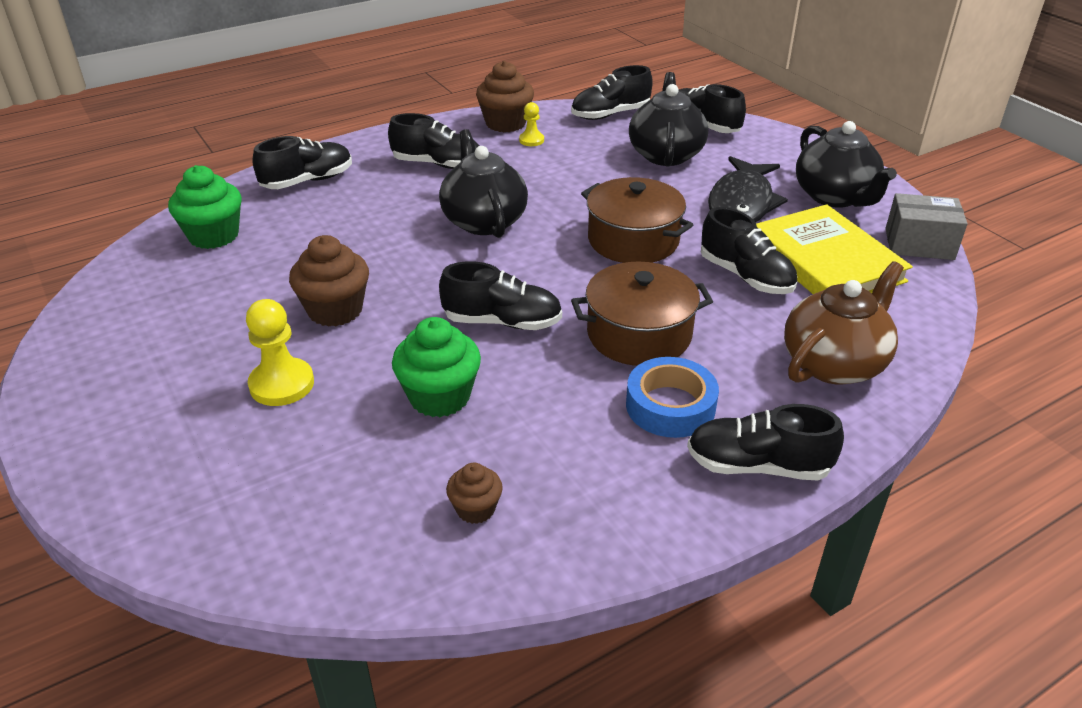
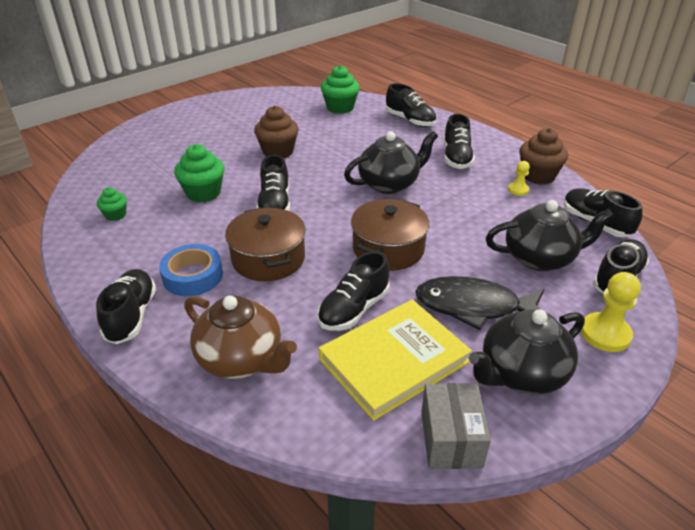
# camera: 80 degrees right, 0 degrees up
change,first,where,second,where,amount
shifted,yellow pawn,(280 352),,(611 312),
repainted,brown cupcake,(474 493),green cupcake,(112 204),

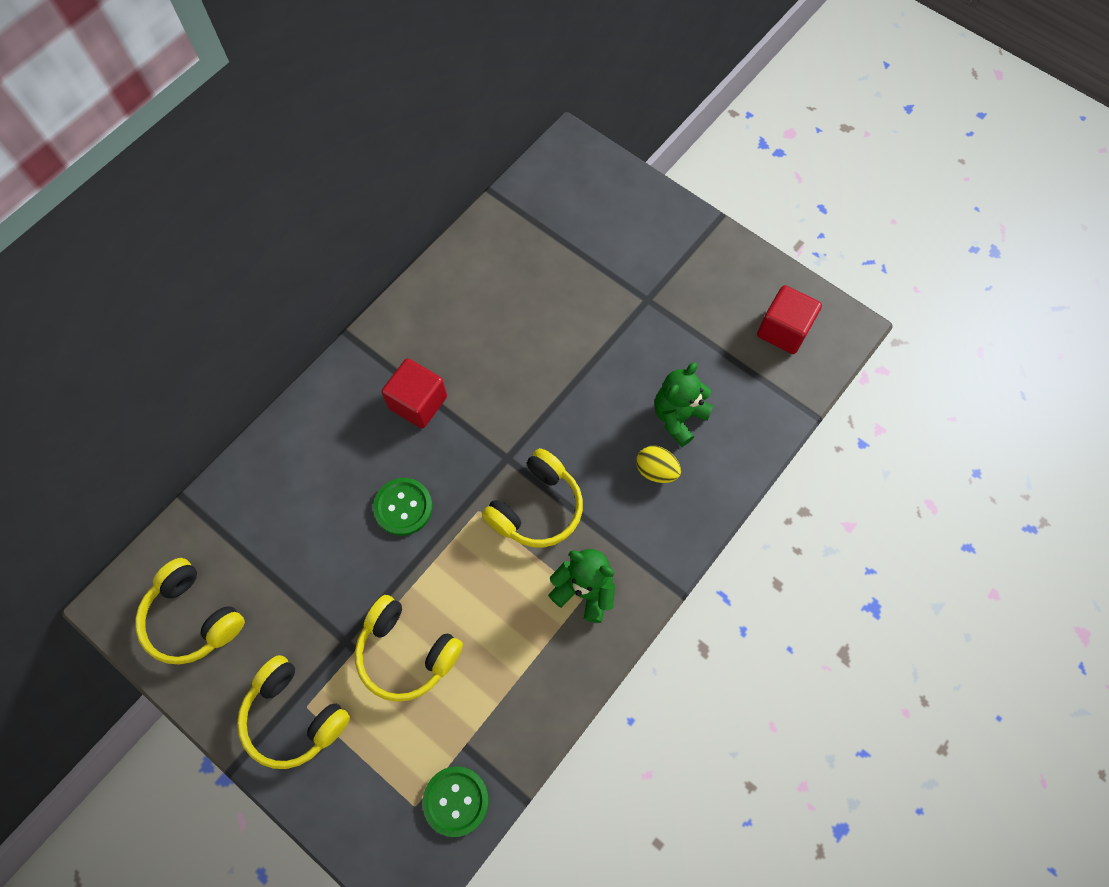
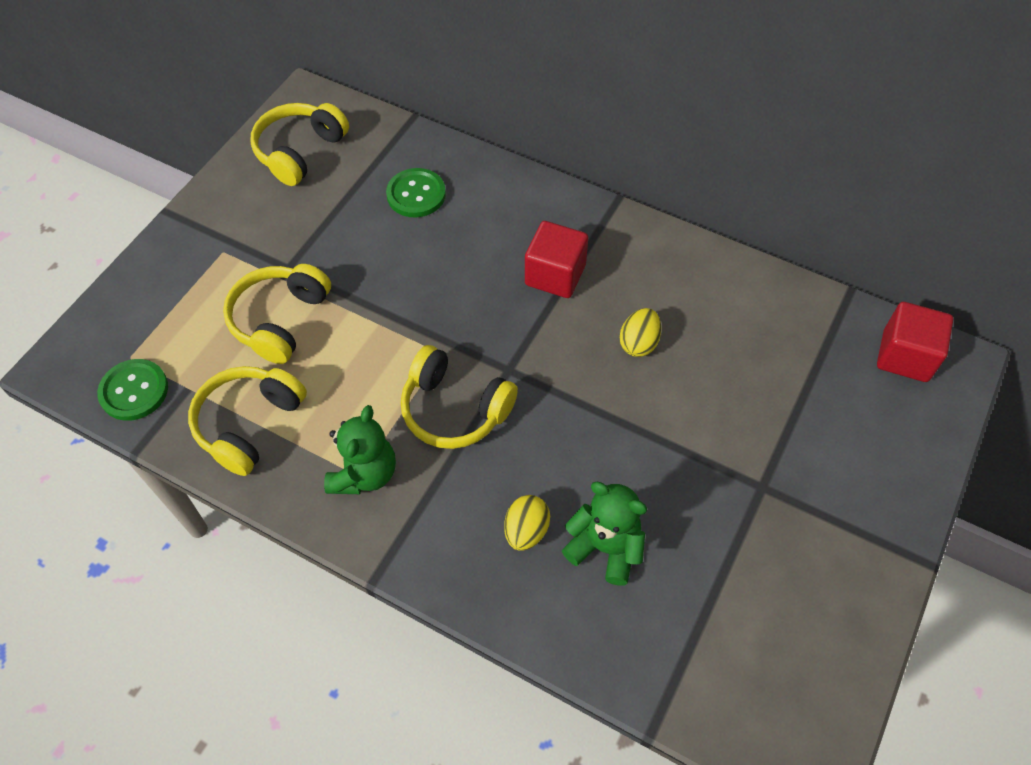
# camera: 80 degrees right, 10 degrees down
change,first,where,second,where,amount
shifted,yellow headphones,(293 712),,(247 421),
shifted,green button,(403 507),,(416 192),
shifted,red cube,(789 319),,(915 342),
new,,,yellow egg,(640 332),

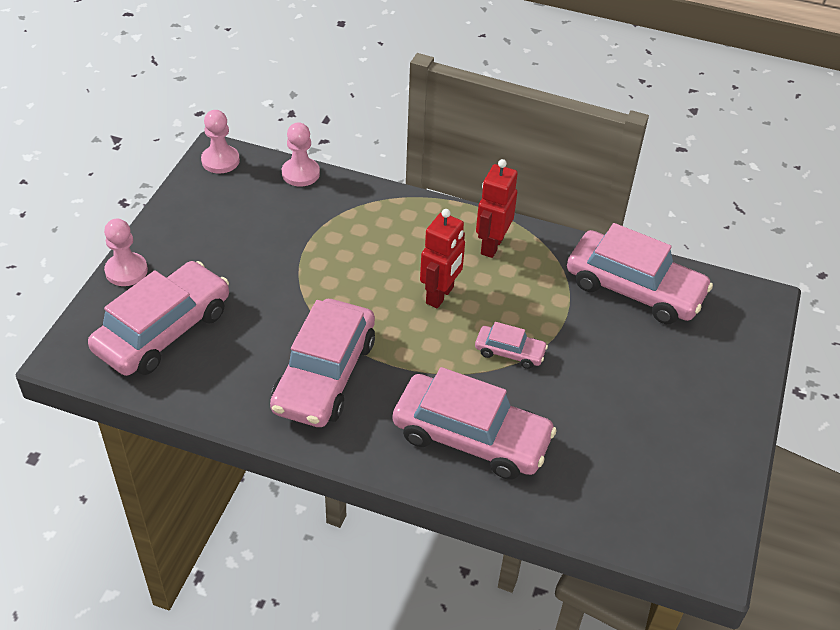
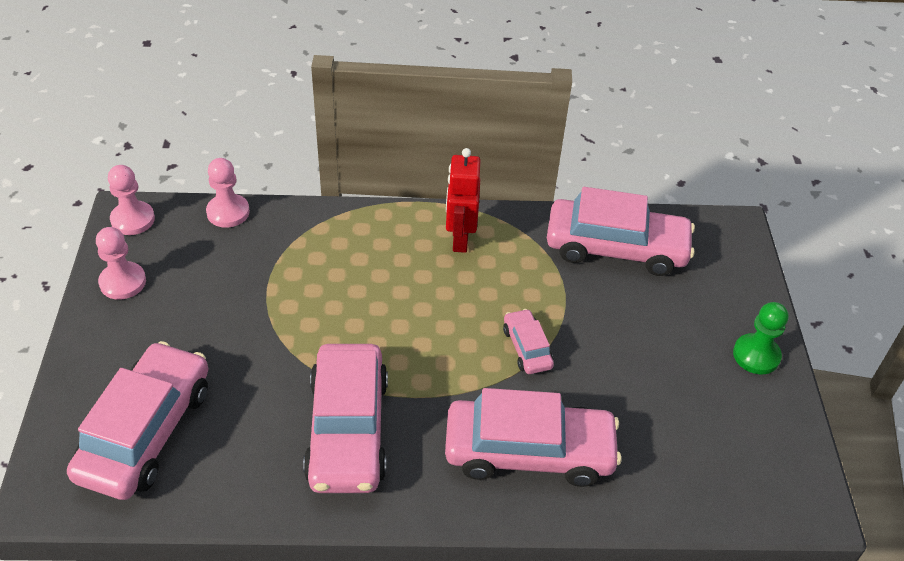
# camera: 20 degrees left, 0 degrees up
change,first,where,second,where,amount
shifted,pink pawn,(126 252),,(121 263),
gone,red robot,(442 258),,,
rotated,pink car,(511 345),,(528 341),105 degrees counterclockwise
new,,,green pawn,(761 338),

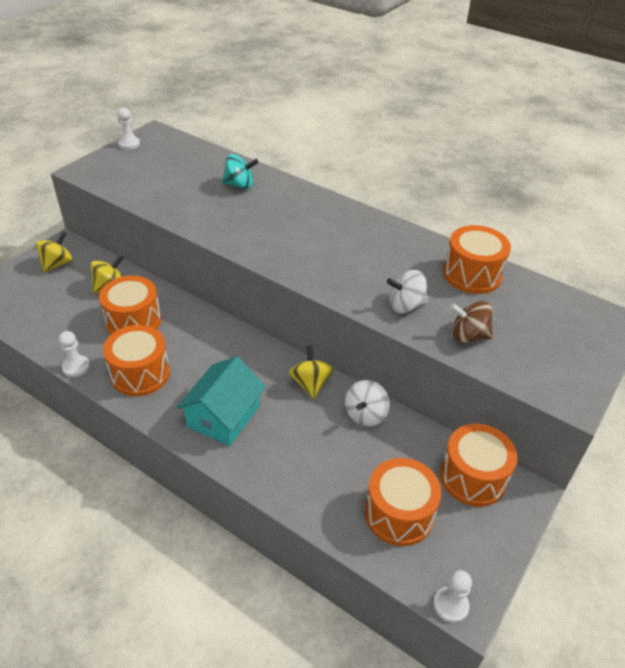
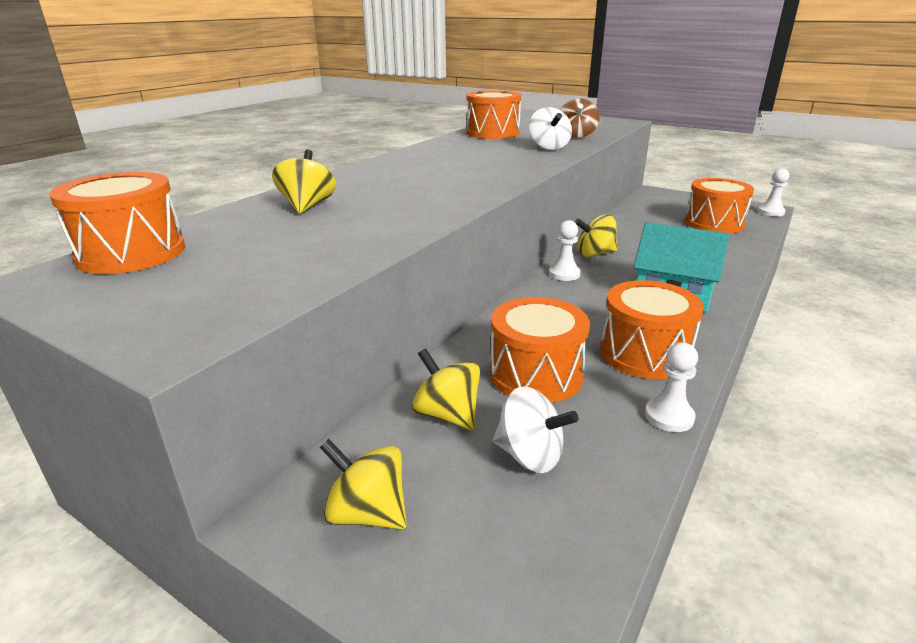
# camera: 90 degrees left, 15 degrees down
change,first,where,second,where,amount
shifted,white pawn,(128 128),,(565 250),
repainted,turquoise spinning top,(240 171),yellow spinning top,(304 182),
shifted,white spinning top,(367 403),,(535 430),
shifted,orange drum,(479 465),,(117 223),

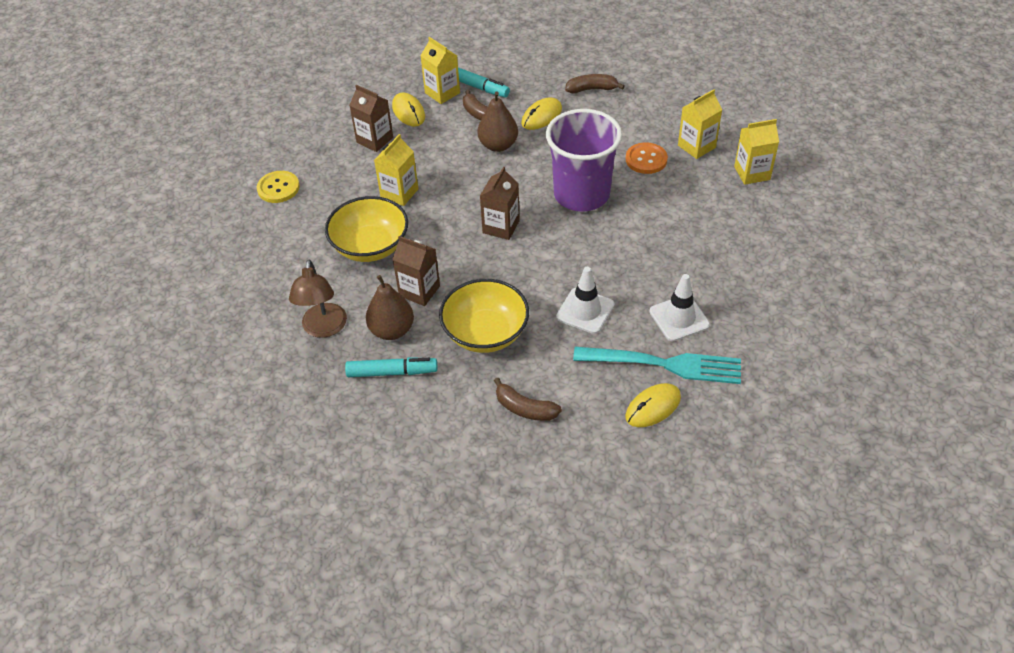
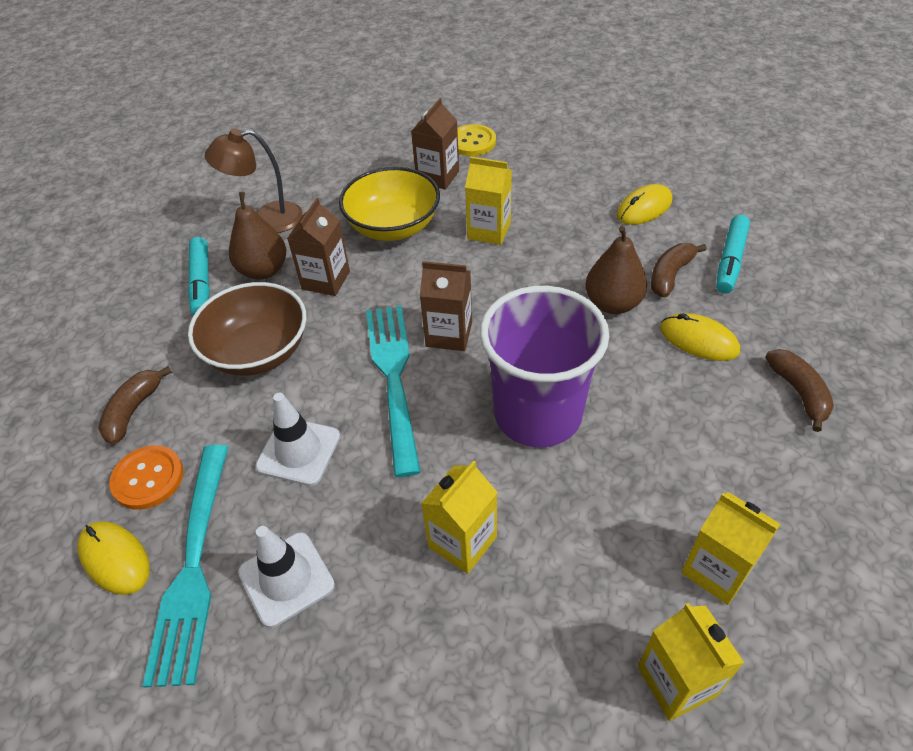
# camera: 80 degrees right, 0 degrees up
change,first,where,second,where,amount
shifted,brown carton,(371 118),,(435 144),
shifted,yellow carton,(440 70),,(459 517),
repainted,yellow bowl,(484 316),brown bowl,(247 329),
shifted,orange button,(647 158),,(146 477),
new,,,turquoise fork,(393 391),

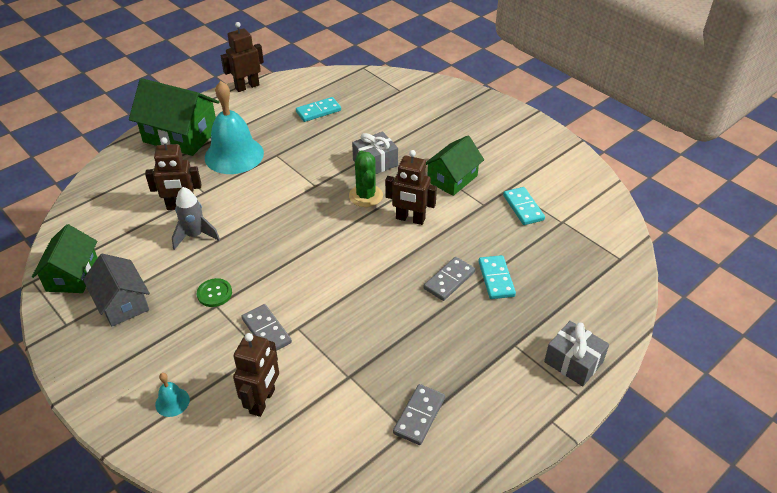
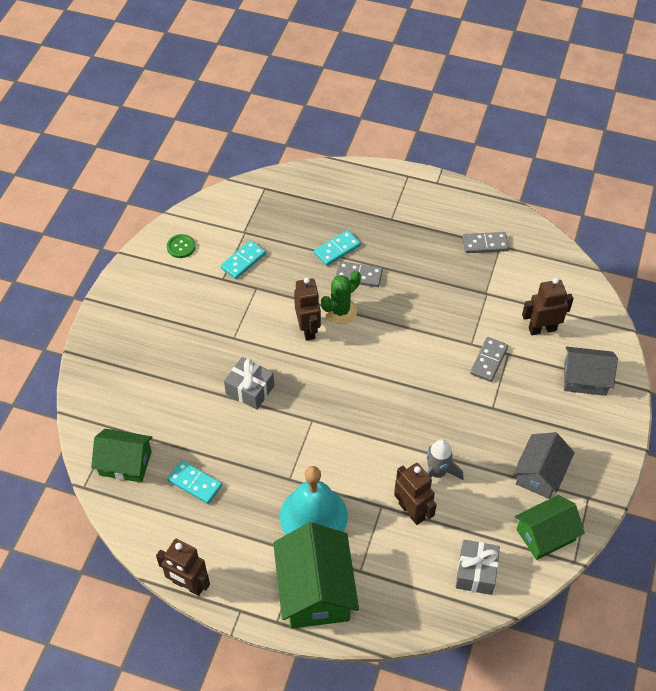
# camera: 120 degrees left, 10 degrees up
change,first,where,second,where,amount
swapped,turquoise bell,(172 395),grey house,(591 371),
shifted,green button,(214 292),,(181 246),
shifted,green cactus,(366 179),,(341 297),
shifted,green house,(455 166),,(122 456),
shifted,grey gift,(576 353),,(478 567),

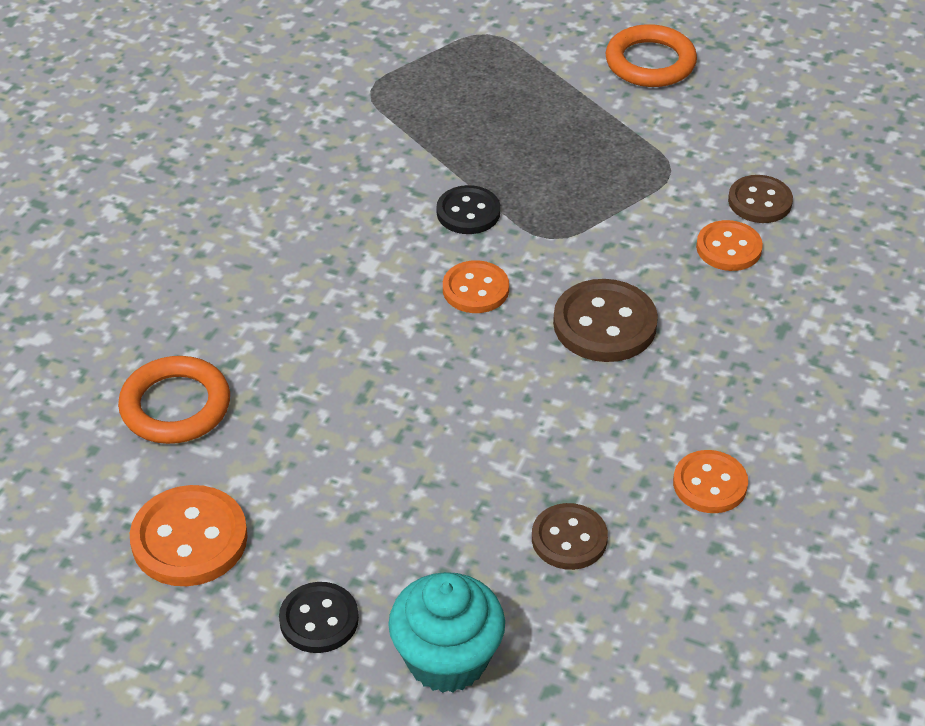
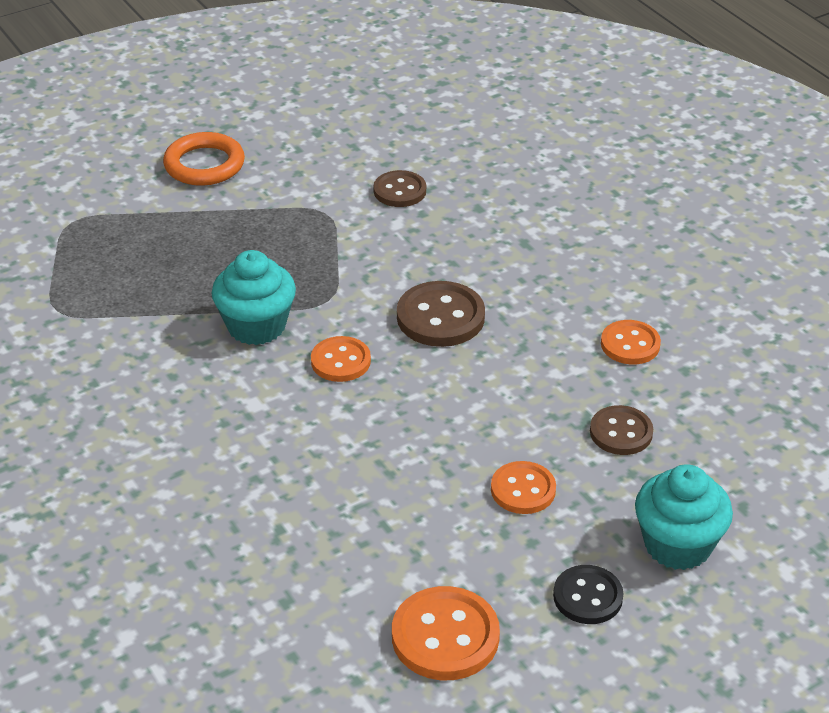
# camera: 55 degrees left, 5 degrees down
change,first,where,second,where,amount
gone,orange ring,(174 400),,,
swapped,black button,(468 209),turquoise cupcake,(254 297),
shifted,orange button,(729 245),,(523 487),

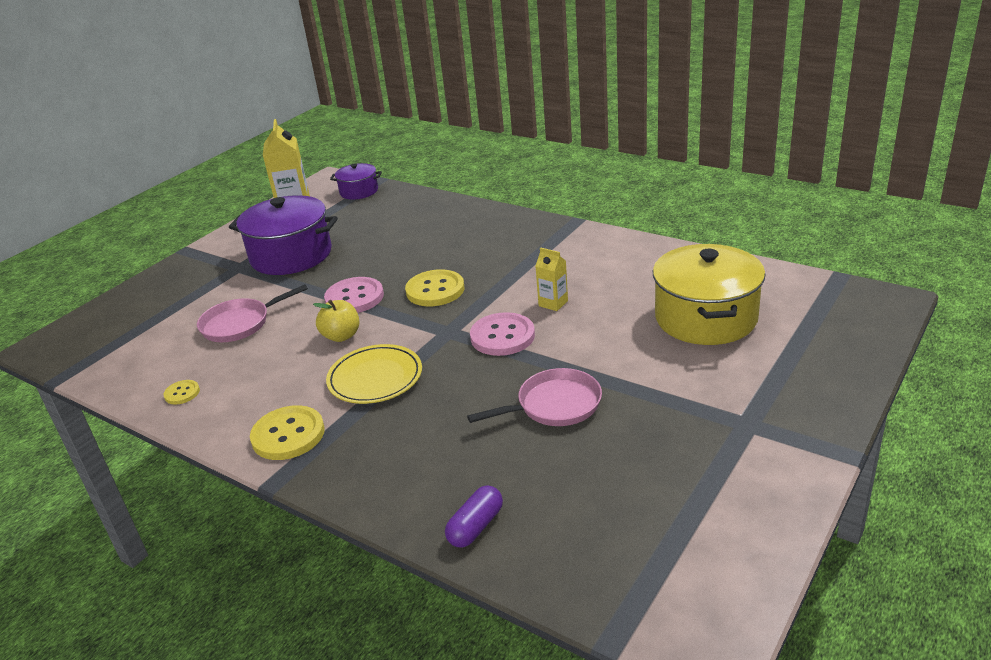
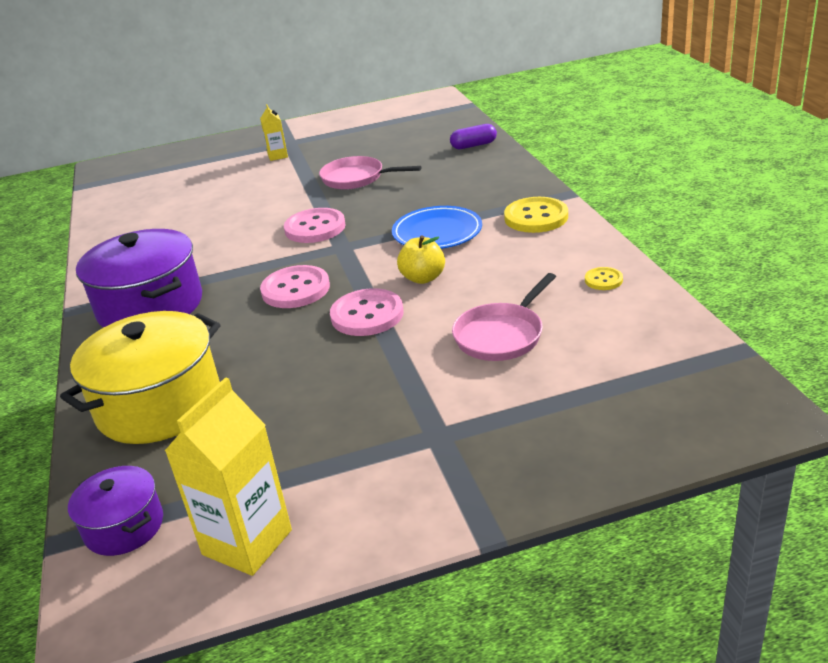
# camera: 140 degrees left, 0 degrees up
change,first,where,second,where,amount
rotated,pink pan,(252 313),,(504 317),120 degrees clockwise
shifted,purple pot,(283 235),,(139 278),
repainted,yellow plate,(374 374),blue plate,(437 227),
repainted,yellow button,(435 287),pink button,(295 286),
shifted,yellow carton,(551 279),,(274 132),
shifted,yellow pot,(709 294),,(140 377),

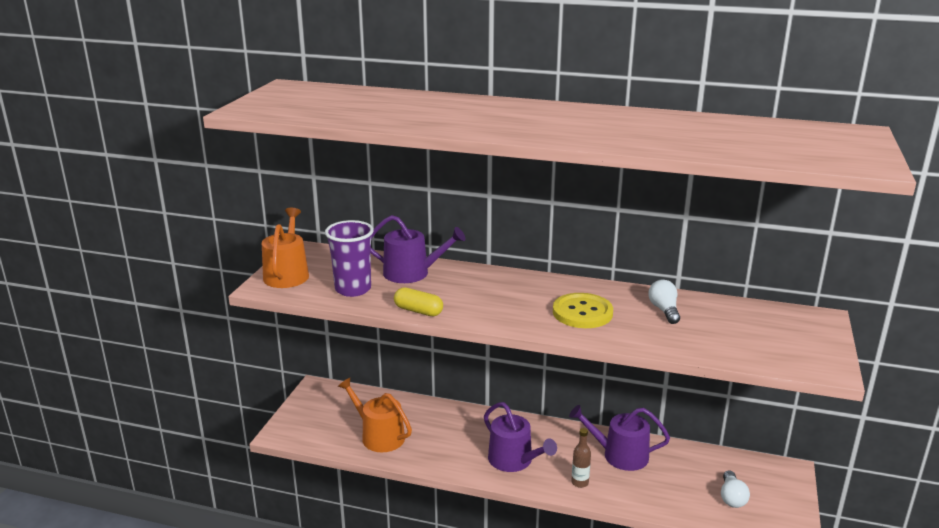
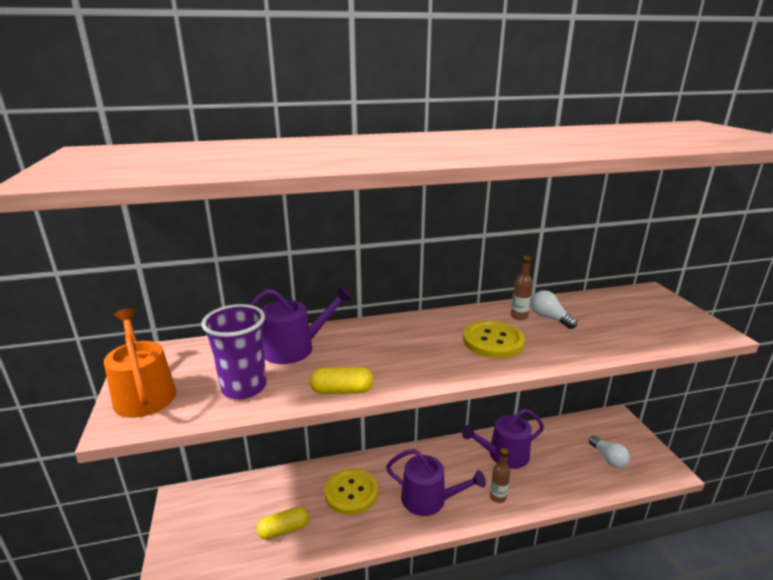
# camera: 30 degrees left, 0 degrees up
change,first,where,second,where,amount
swapped,orange watering can,(375 415),yellow capsule,(283 523),
new,,,yellow button,(351 491),
new,,,brown bottle,(522 288),

